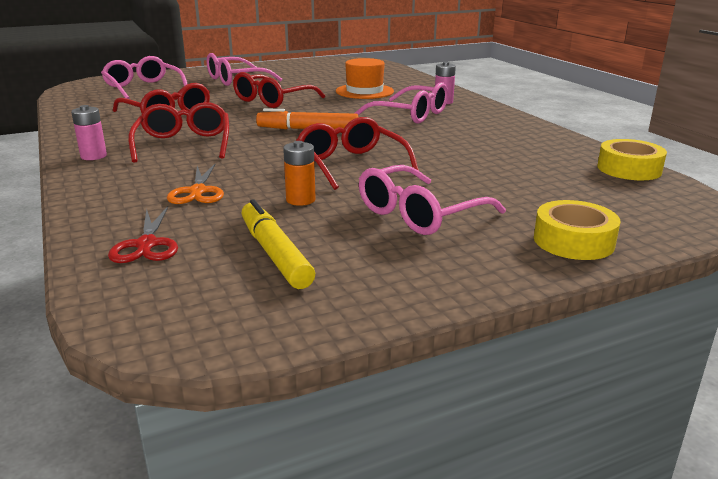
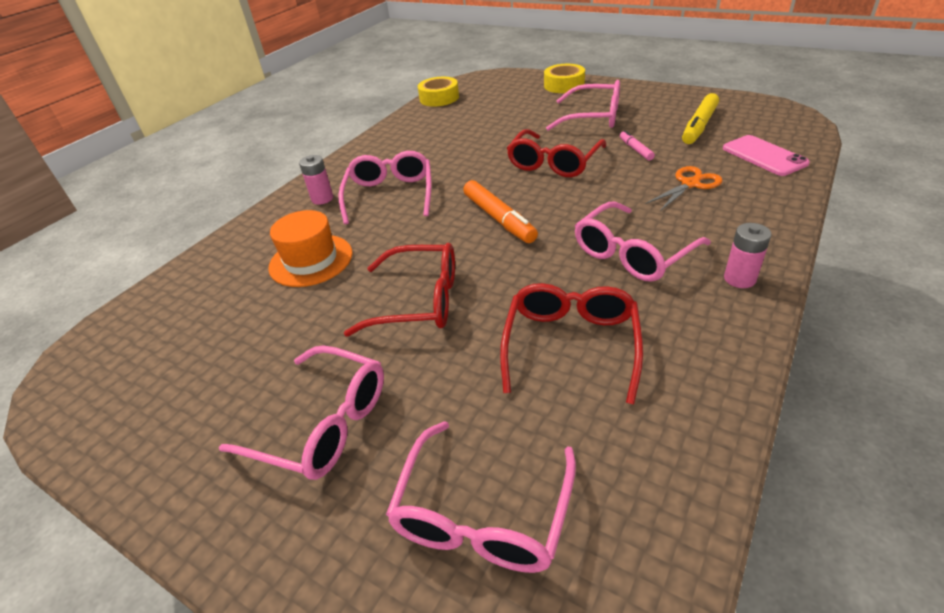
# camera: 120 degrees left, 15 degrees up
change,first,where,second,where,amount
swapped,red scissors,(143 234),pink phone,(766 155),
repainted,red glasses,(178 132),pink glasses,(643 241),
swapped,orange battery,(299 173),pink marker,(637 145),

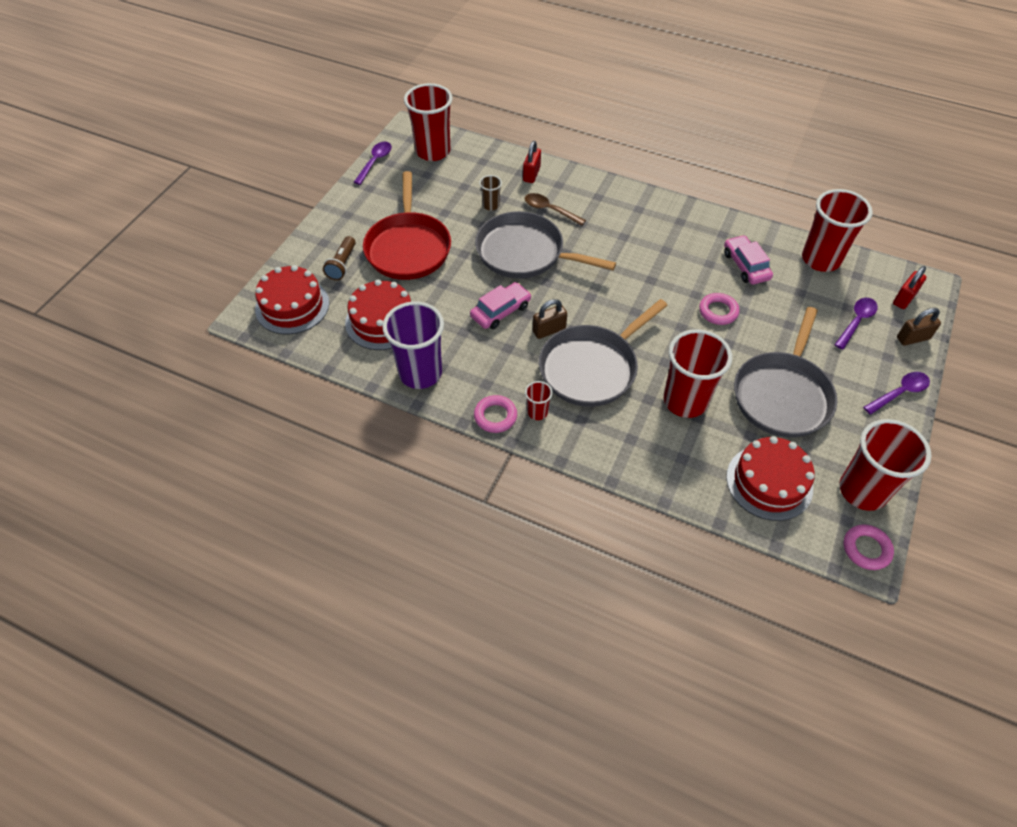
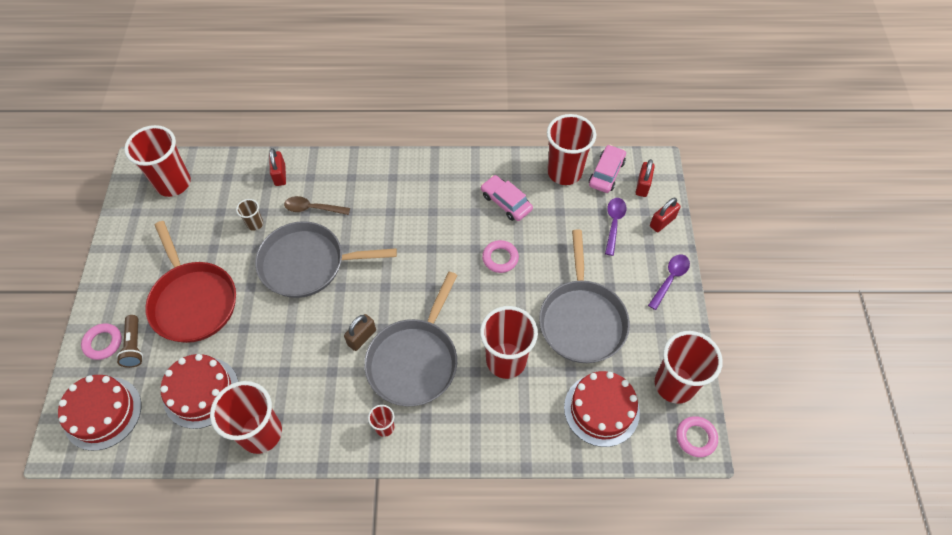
# camera: 25 degrees left, 5 degrees up
change,first,where,second,where,amount
gone,purple spoon,(373 163),,,
repainted,purple cup,(413 345),red cup,(246 417),
shifted,pink car,(500 305),,(607 169),
shifted,pink ring,(495 414),,(101 341),
repainted,brown padlock,(919 327),red padlock,(665 215),

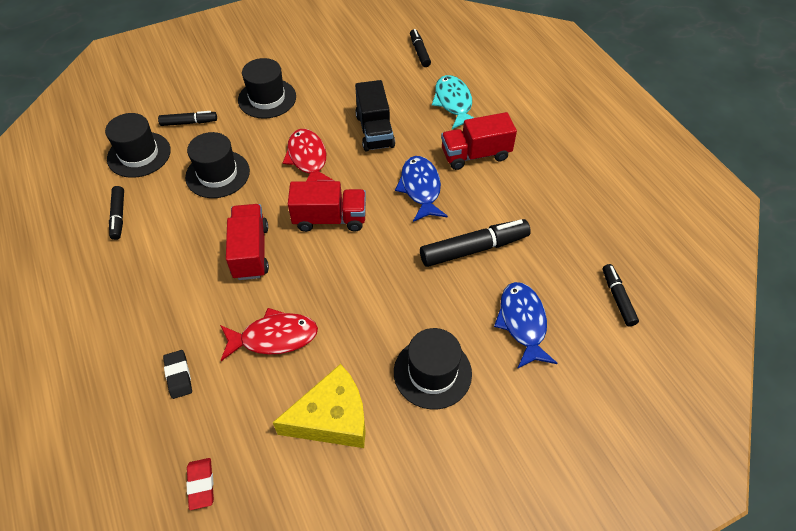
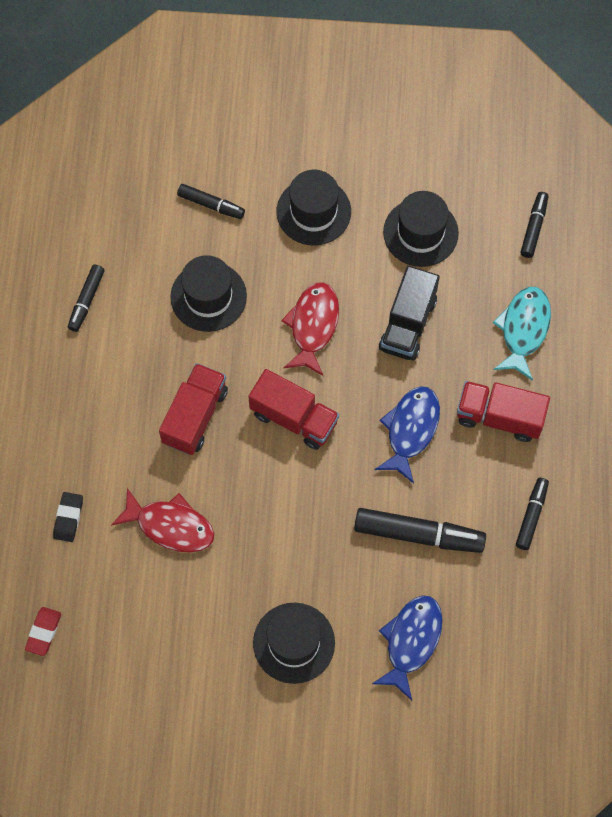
# camera: 30 degrees right, 15 degrees up
change,first,where,second,where,amount
shifted,black hat,(138 145),,(421 229),
gone,yellow cheese,(319 406),,,
shifted,black marker,(621 295),,(532 514),

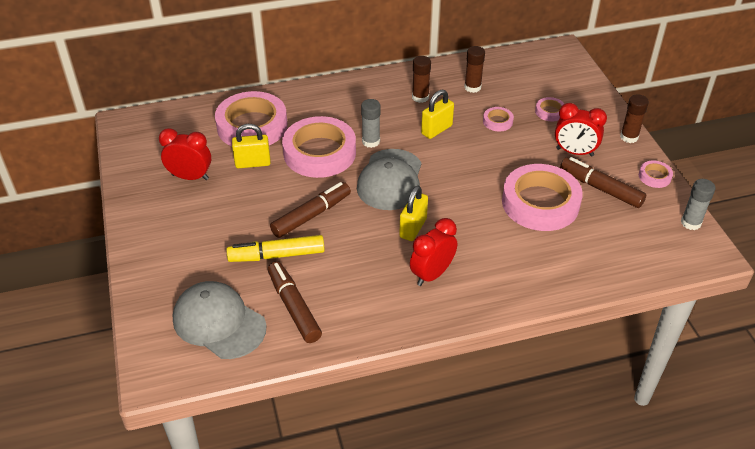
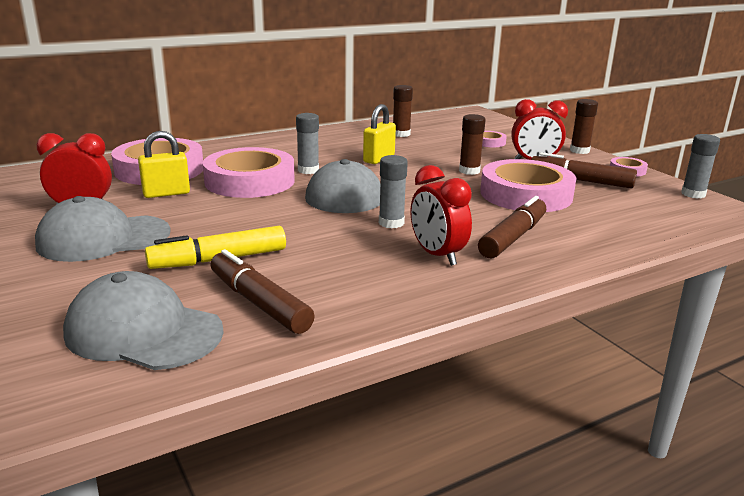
# camera: 15 degrees left, 20 degrees down
change,first,where,second,where,amount
shifted,brown marker,(310 210),,(512 227),
swapped,yellow padlock,(413 213),grey glue stick,(393 191),
rotated,red clock,(433 252),,(441 215),60 degrees counterclockwise
shifted,brown glue stick,(421 79),,(472 144),
gone,pink tape,(498 119),,,
new,,,grey cap,(103 229),

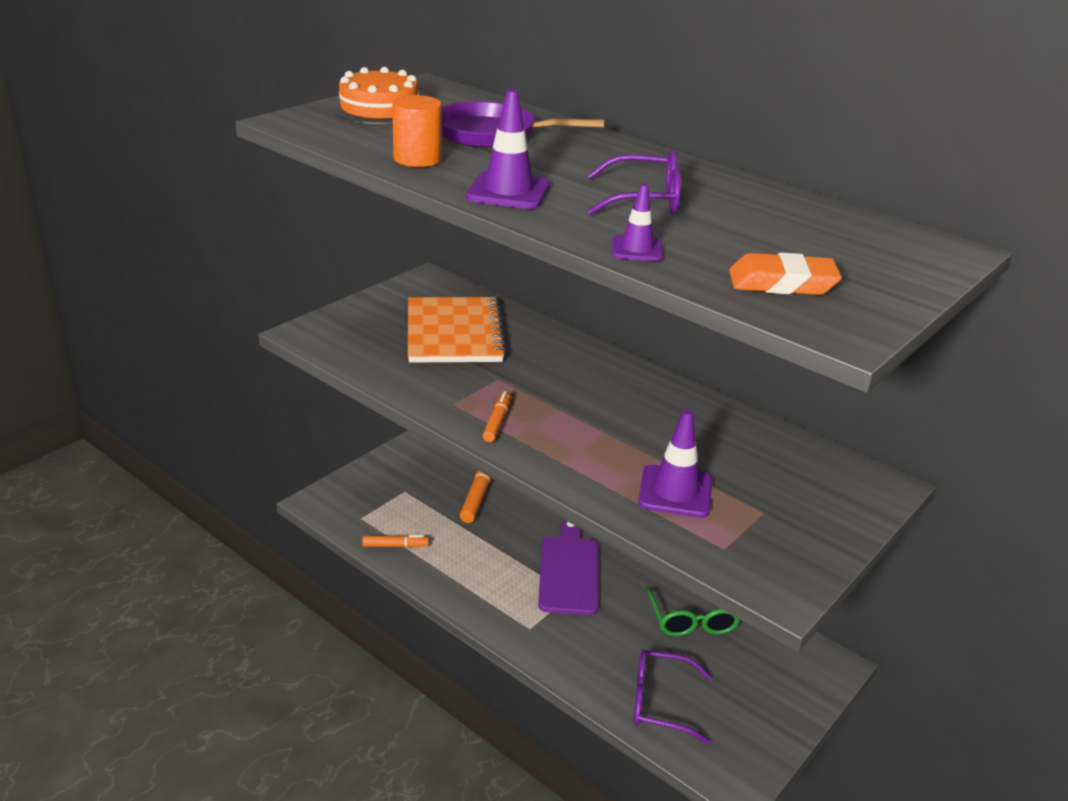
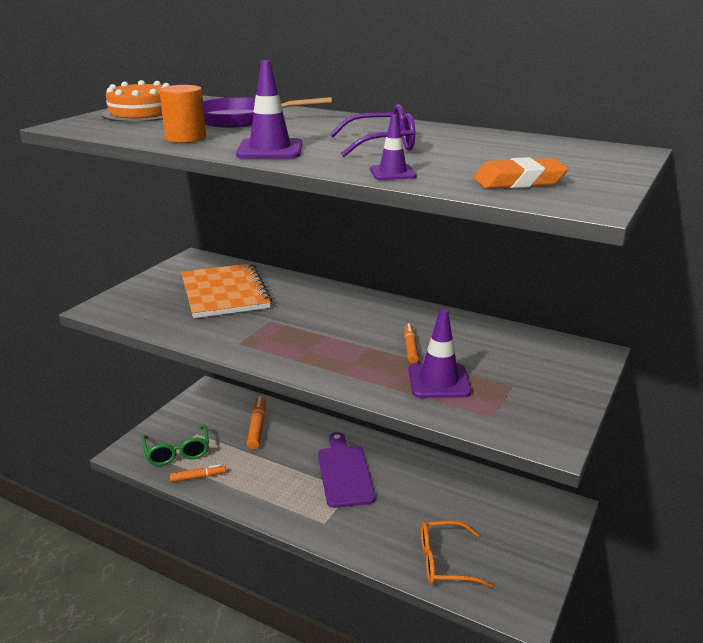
# camera: 10 degrees left, 5 degrees down
change,first,where,second,where,amount
shifted,orange marker,(497 416),,(411 343),
repainted,purple glasses,(672 697),orange glasses,(457 554),
shifted,green glasses,(693 611),,(175 445),

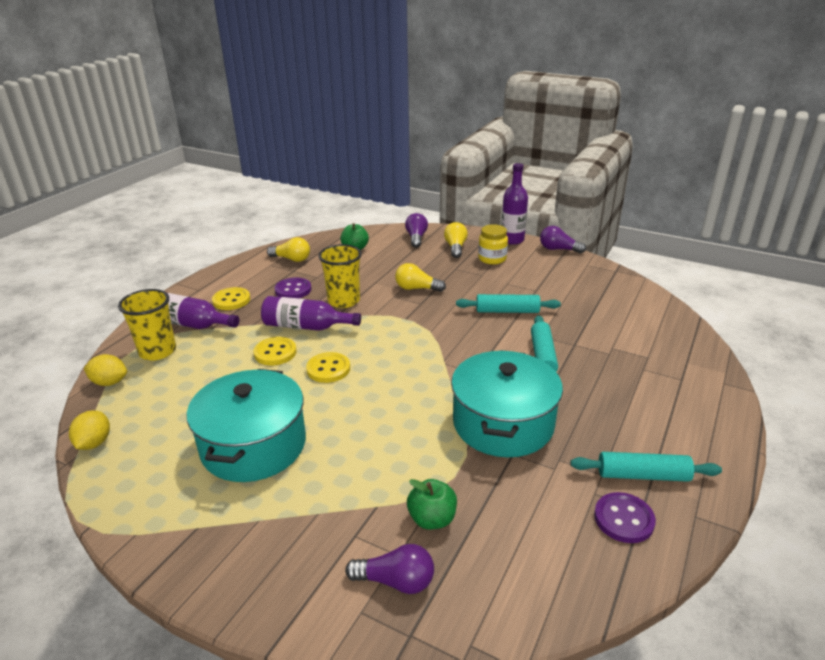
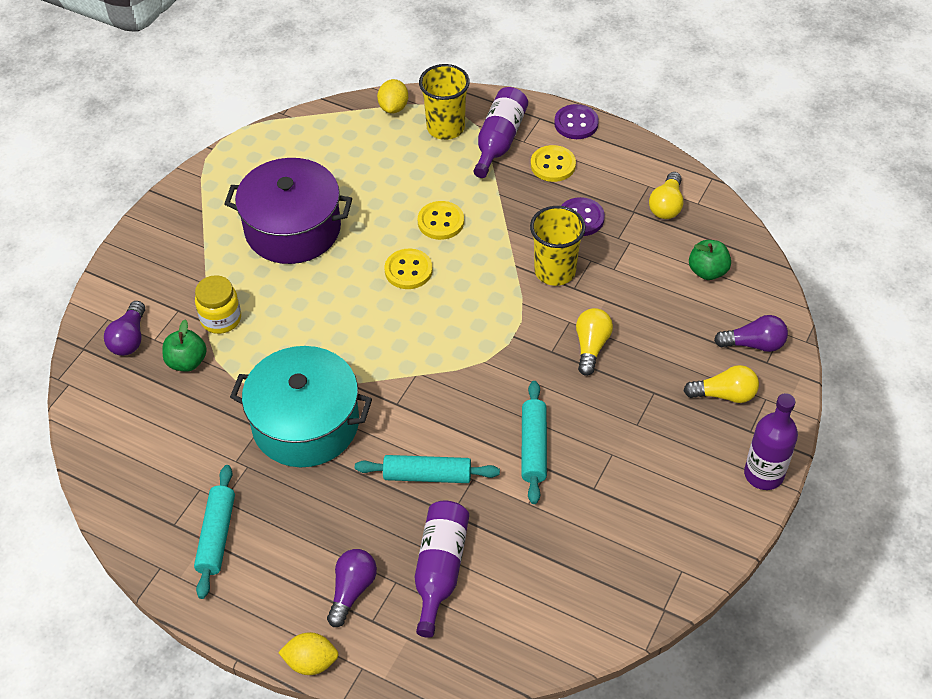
# camera: 90 degrees right, 20 degrees up
change,first,where,second,where,amount
shifted,yellow lemon,(89 430),,(308 653),
repainted,turquoise pot,(246 425),purple pot,(288 211),
shifted,purple bottle,(311 313),,(442 569),
shifted,yellow jar,(493 244),,(218 304),
shifted,purple light bulb,(563 239),,(352 588),
shifted,purple button,(625 517),,(576 121),

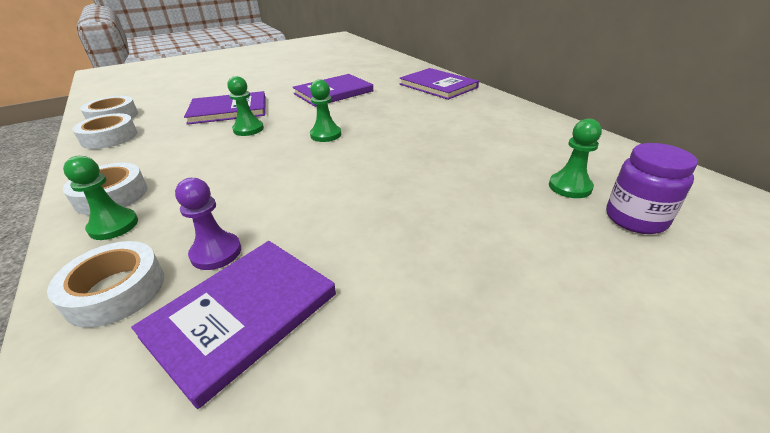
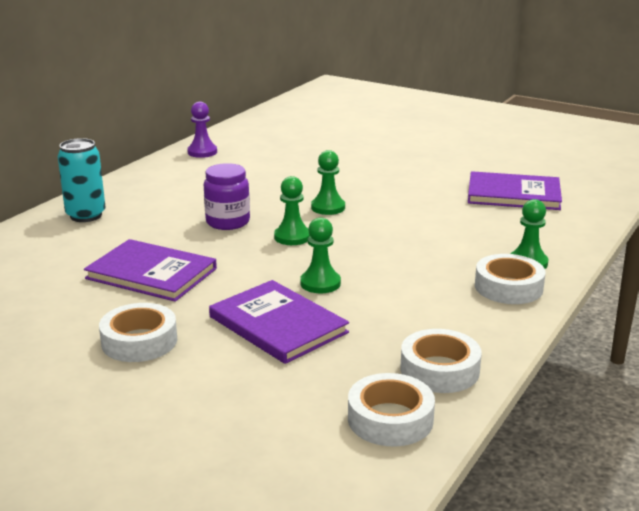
# camera: 120 degrees left, 10 degrees down
change,first,where,second,where,amount
shifted,white tape,(105 284),,(138 332),
shifted,purple pawn,(208 224),,(202 129),
swapped,purple book,(439 84),turquoise can,(82 180),
shifted,green pawn,(575 158),,(328 182),
shifted,purple jar,(652 188),,(227 196),

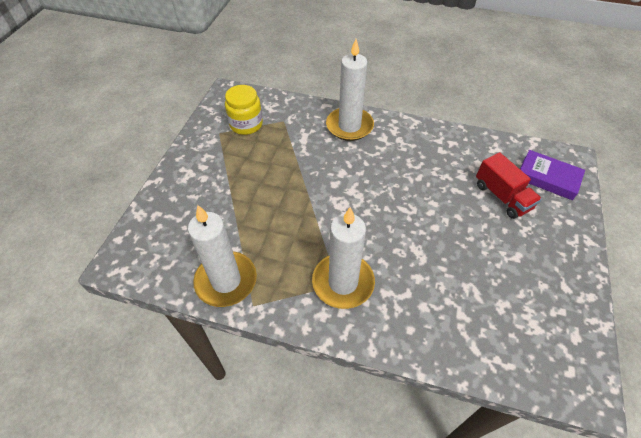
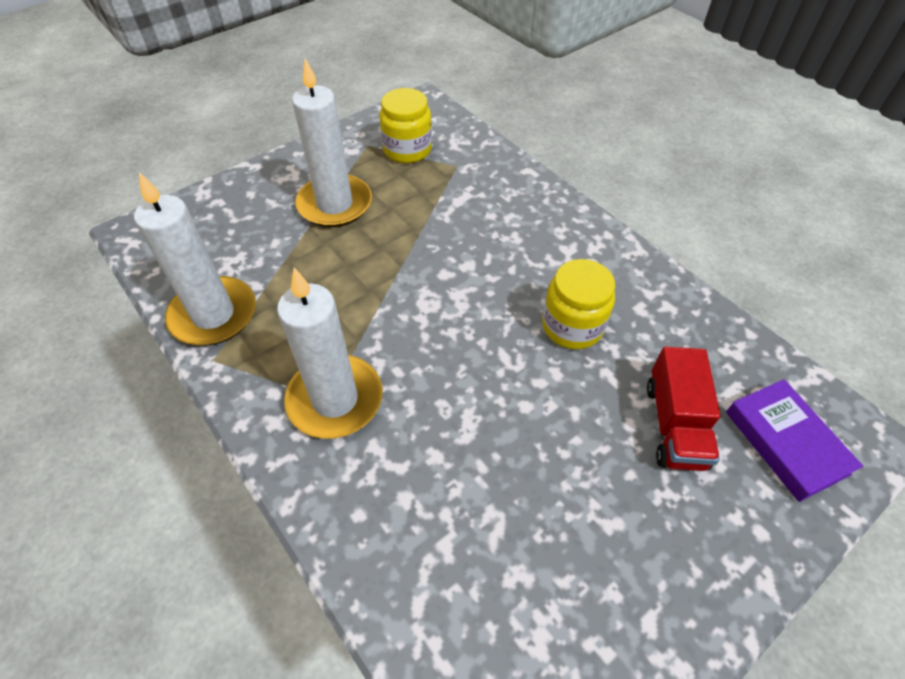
# camera: 35 degrees right, 0 degrees up
change,first,where,second,where,amount
shifted,white candle,(350 90),,(332 142),
new,,,yellow jar,(578 304),

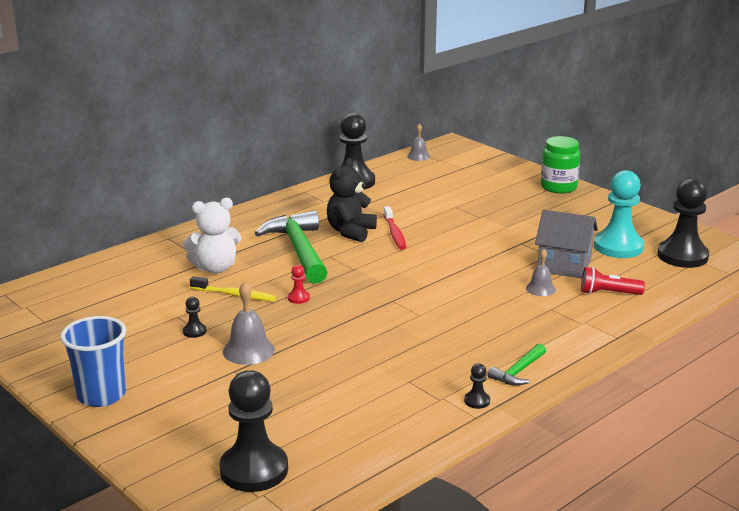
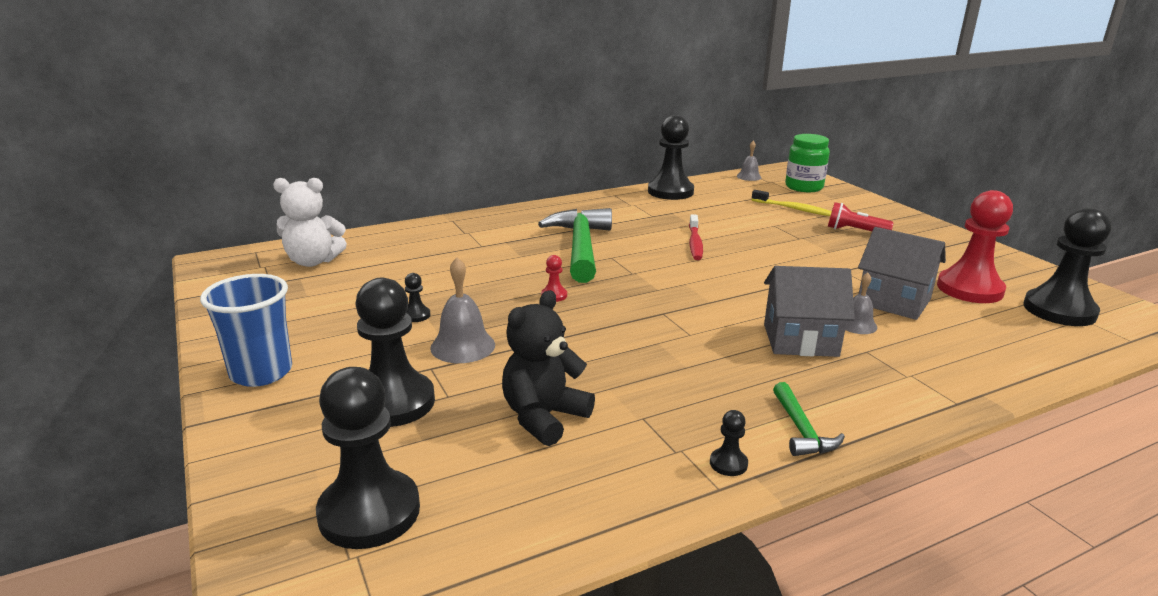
# camera: 15 degrees right, 0 degrees up
change,first,where,second,where,amount
shifted,white teddy bear,(212 235),,(310 222),
shifted,yellow toothbrush,(233 288),,(792 203),
shifted,black teddy bear,(352 200),,(548 368),
rotated,green hammer,(517 364),,(809 419),60 degrees counterclockwise
shifted,green jar,(560 165),,(807 163),
shifted,red flashlight,(613 281),,(861 216),
repainted,turquoise pawn,(619 214),red pawn,(975 246),
new,,,black pawn,(395 352),
new,,,grey house,(809 311),

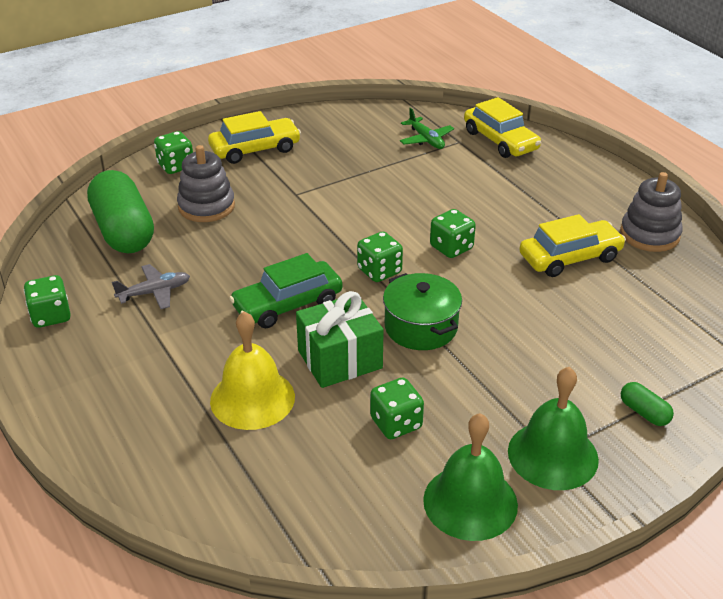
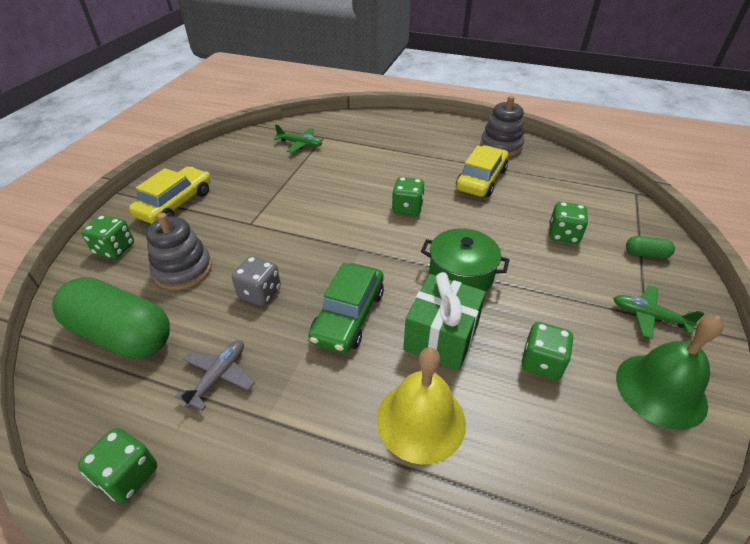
# camera: 40 degrees left, 5 degrees up
change,first,where,second,where,amount
shifted,green dice,(380 256),,(568 223),
gone,yellow car,(502 127),,,
swapped,green bell,(553 428),green plane,(659 312),
new,,,grey dice,(256 281),

